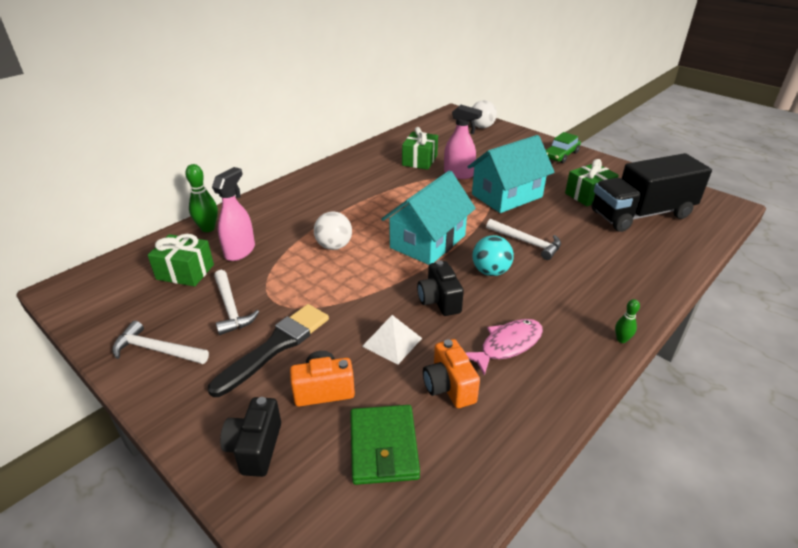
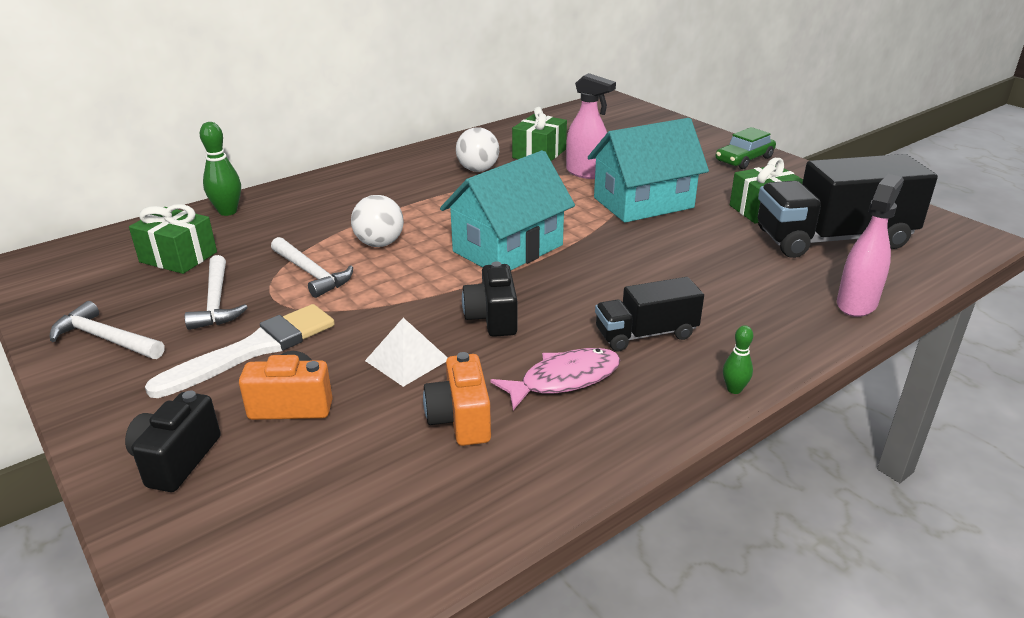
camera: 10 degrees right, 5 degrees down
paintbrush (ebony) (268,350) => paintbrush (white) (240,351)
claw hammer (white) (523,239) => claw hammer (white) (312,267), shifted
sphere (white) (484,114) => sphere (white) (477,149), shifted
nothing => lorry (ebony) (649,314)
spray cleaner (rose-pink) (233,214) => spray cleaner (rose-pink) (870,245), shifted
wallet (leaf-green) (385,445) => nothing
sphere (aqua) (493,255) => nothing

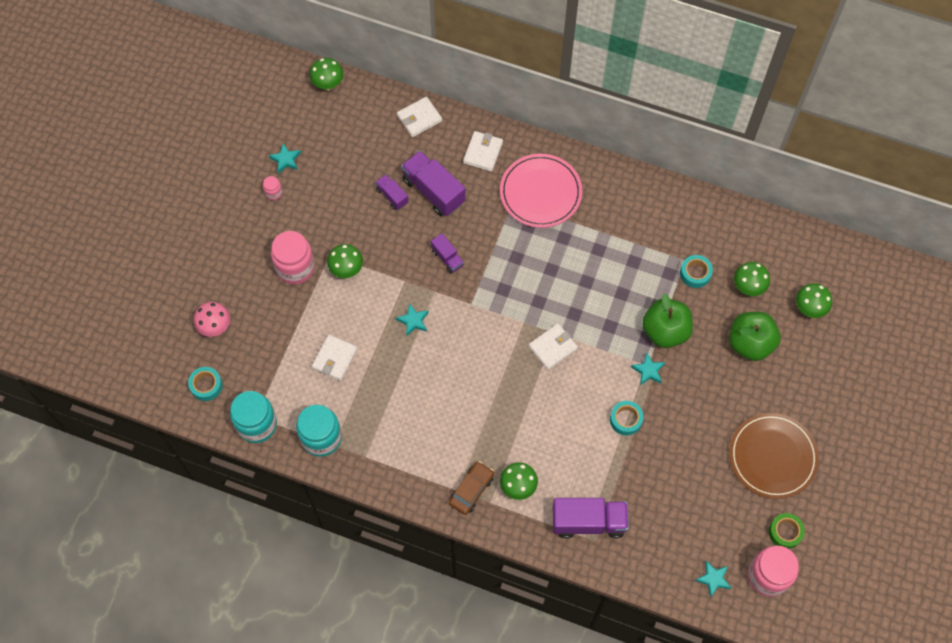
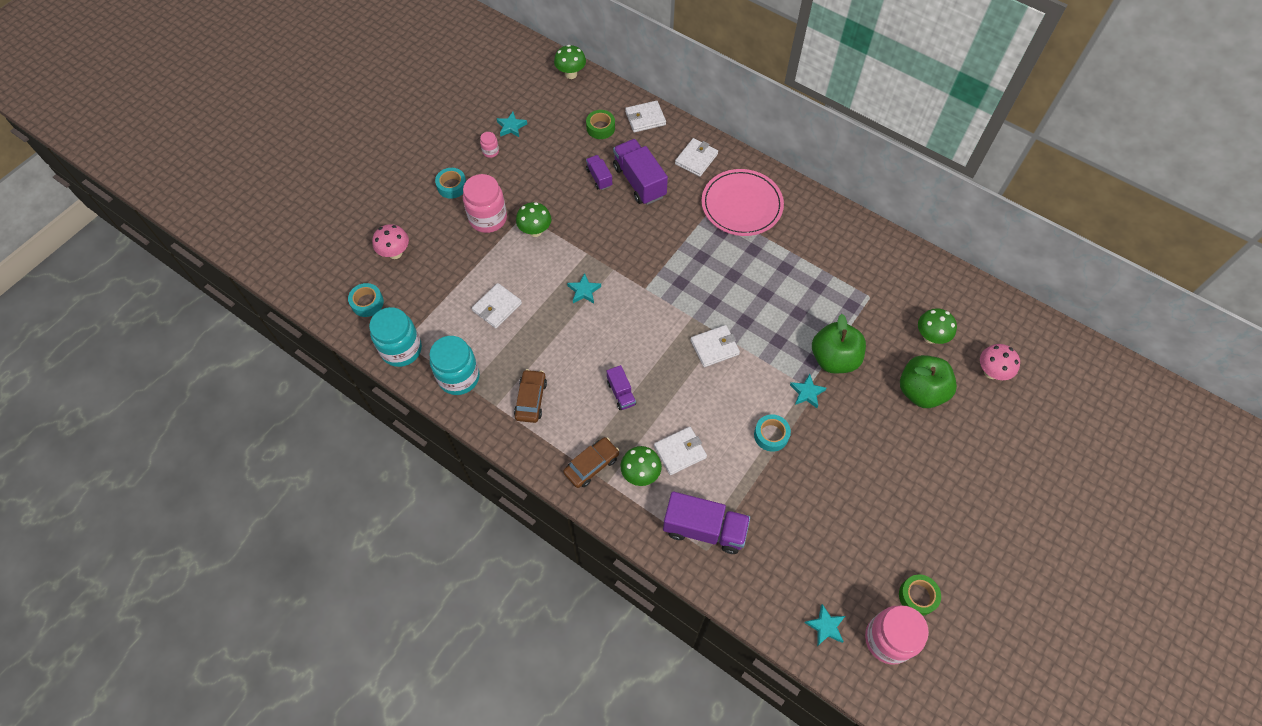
camera: 15 degrees right, 5 degrees down
roll of tape (aqua) (696,271) => roll of tape (aqua) (450,183), shifted
nothing => automobile (russet) (530,396)
nothing => roll of tape (leaf-green) (600,124)
lorry (royal purple) (447,253) => lorry (royal purple) (621,387), shifted
nothing => wallet (white) (680,451)
mushroom (leaf-green) (814,300) => mushroom (rose-pink) (1000,362)
flat dish (russet) (774,456) => nothing

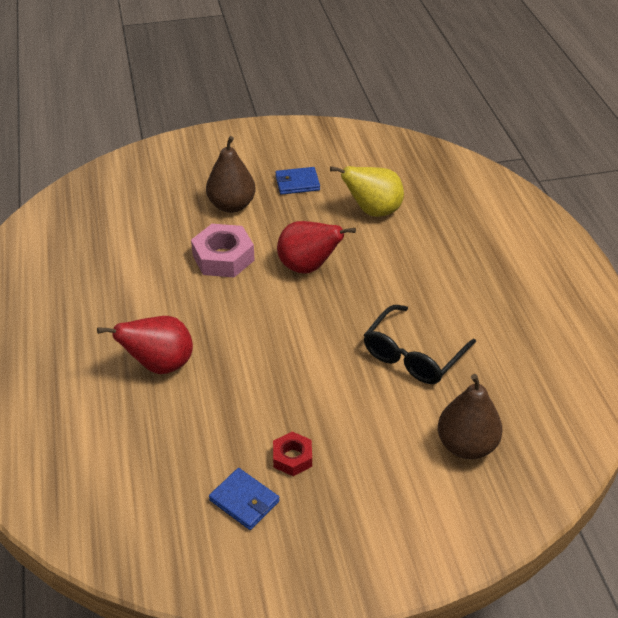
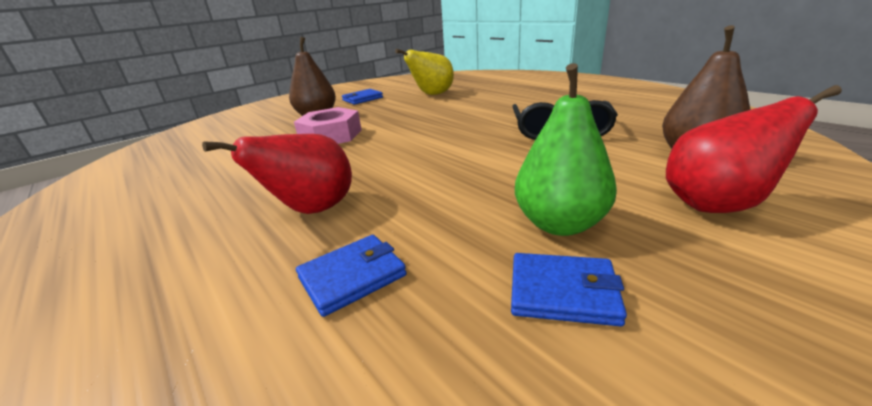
camera: 25 degrees left, 15 degrees down
nothing => wallet (blue) (351,276)
hexagon nut (crimson) (292,454) => pear (leaf-green) (566,149)
pear (crimson) (316,247) => pear (crimson) (754,149), shifted

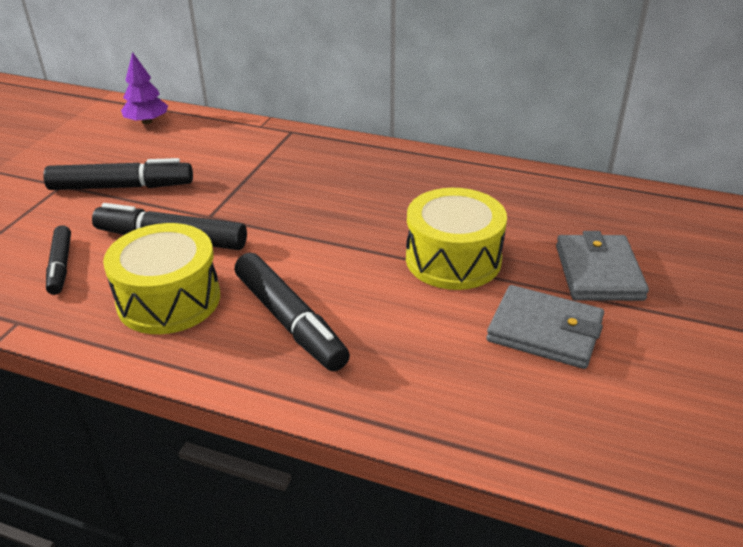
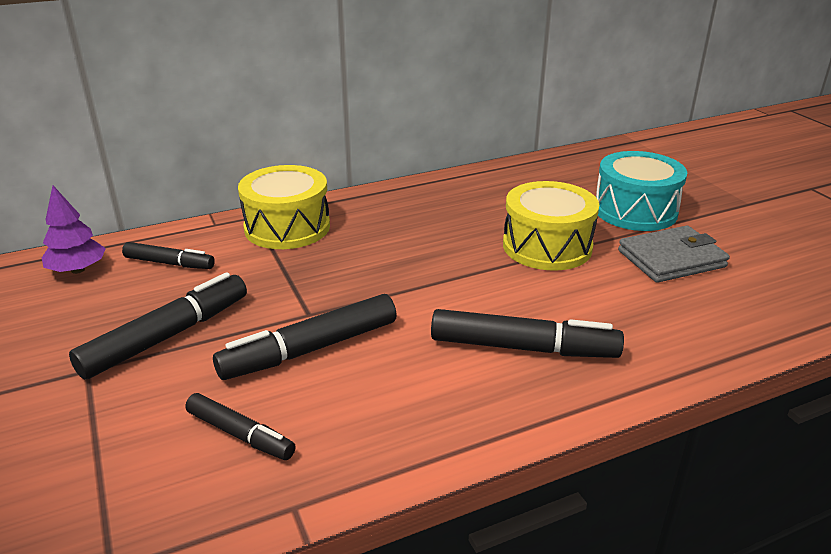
camera: 45 degrees left, 5 degrees down
nothing => marker pen (ebony) (168,255)
toy drum (bright yellow) (161,278) => toy drum (bright yellow) (284,207), shifted
wallet (ash-grey) (602,266) => toy drum (aqua) (641,191)

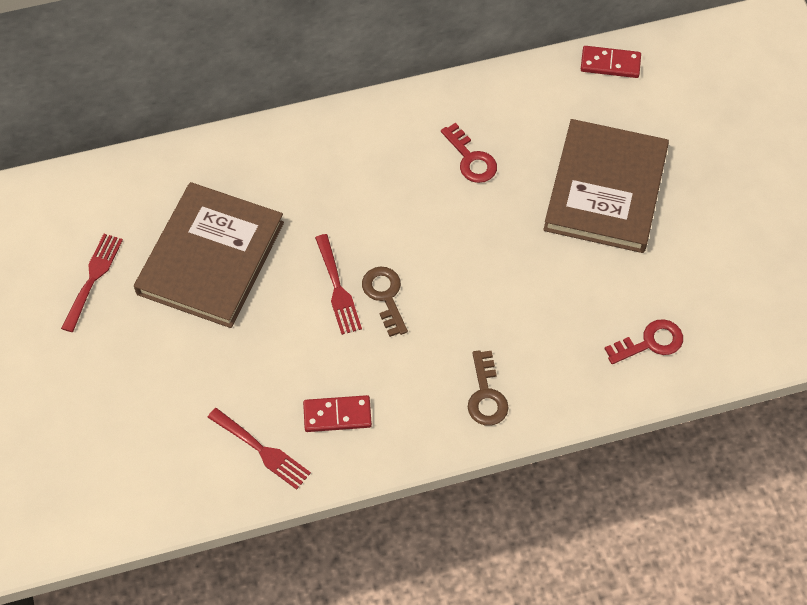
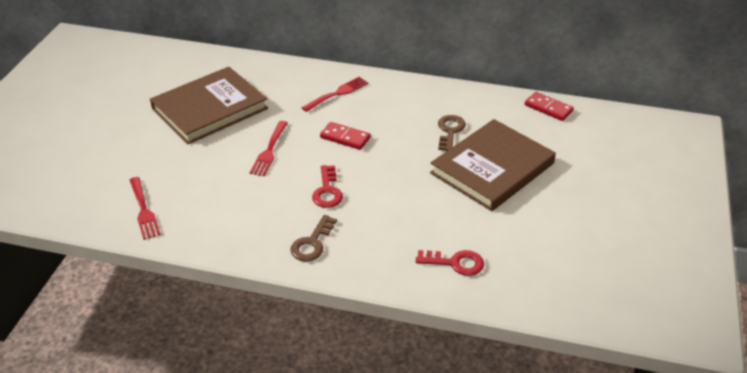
camera: 30 degrees right, 20 degrees down
fork (crimson) (92,283) => fork (crimson) (335,94), shifted
door key (crimson) (469,153) => door key (crimson) (327,186), shifted
domino (crimson) (337,413) => domino (crimson) (345,136), shifted
door key (russet) (385,301) => door key (russet) (452,133), shifted

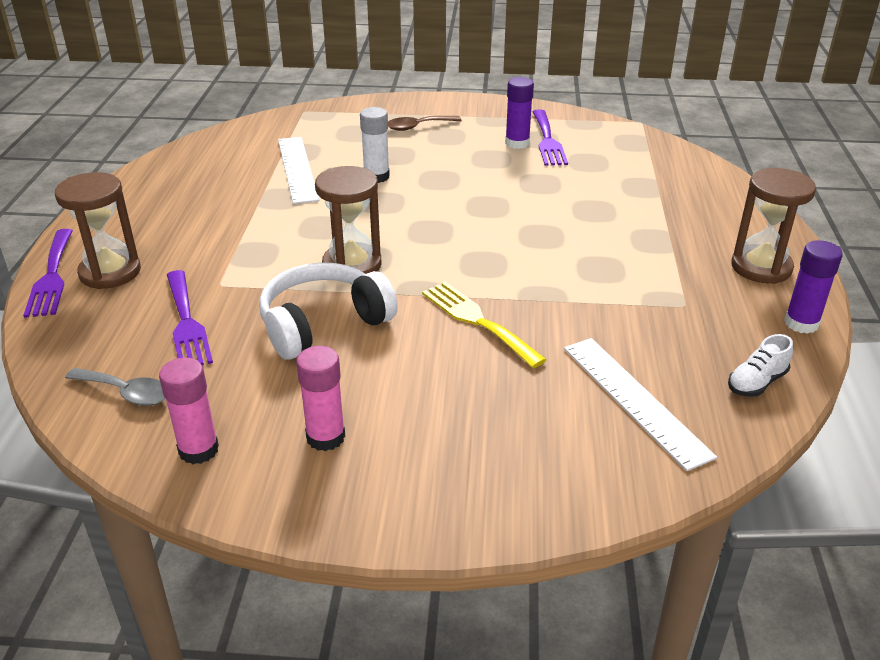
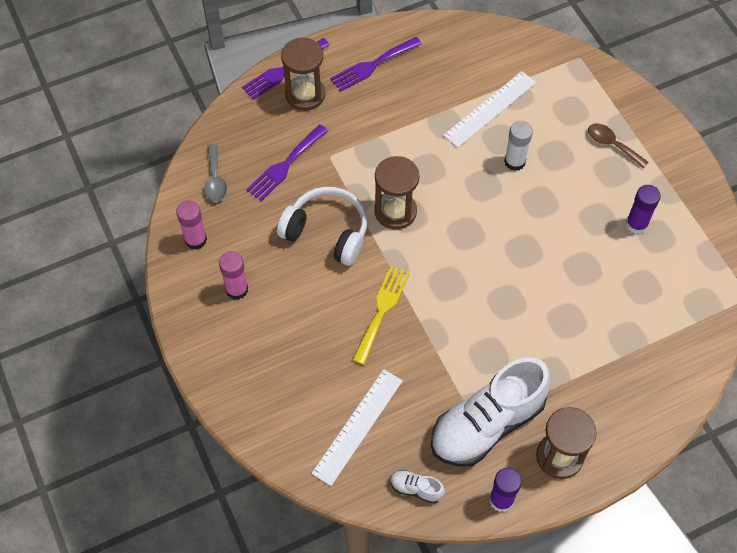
camera: 60 degrees right, 25 degrees up
fork (royal purple) (550,137) => fork (royal purple) (376,64), shifted
nothing => lace-up shoe (white) (491,412)

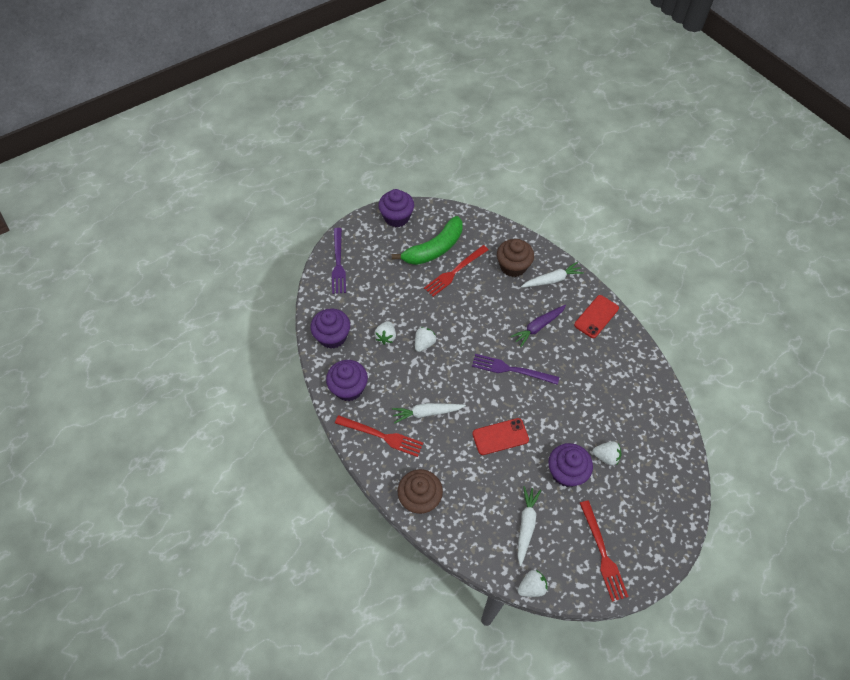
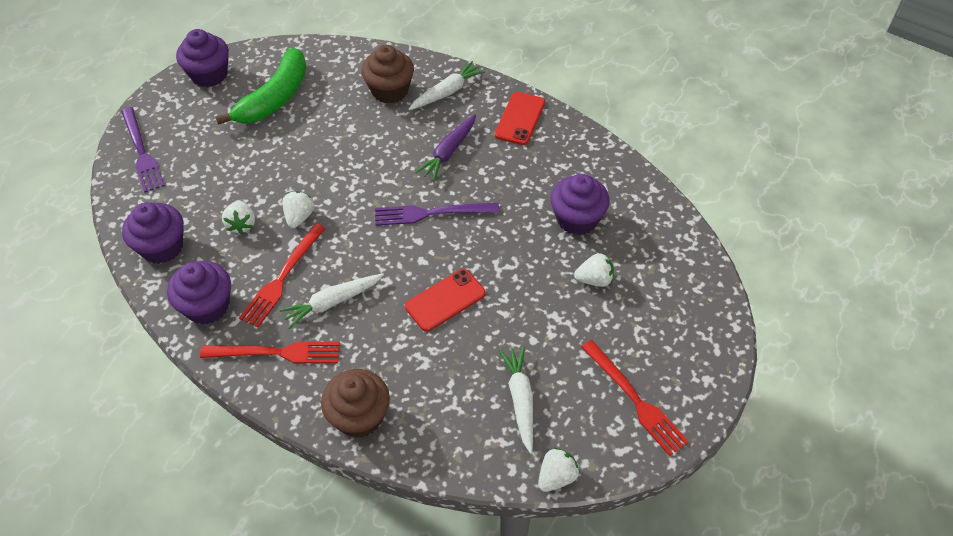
camera: 20 degrees left, 5 degrees down
fork (crimson) (456,271) => fork (crimson) (282,275), shifted
cupcake (royal purple) (570,465) => cupcake (royal purple) (580,204), shifted

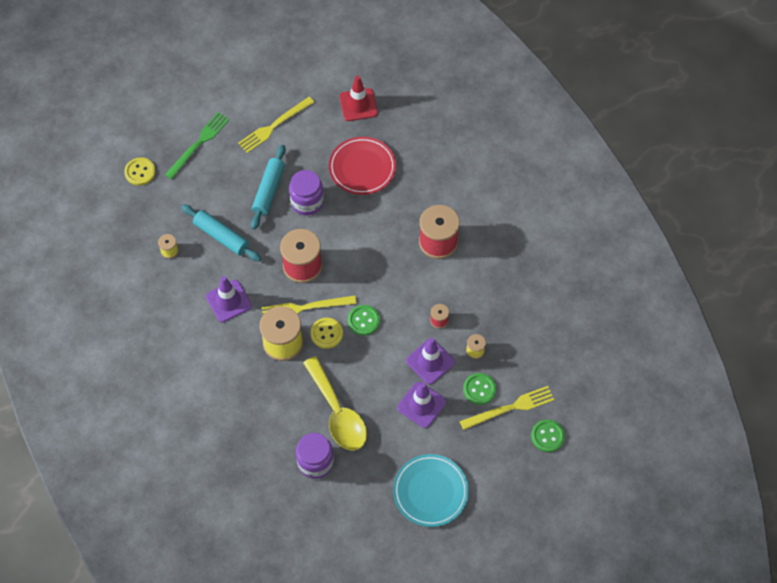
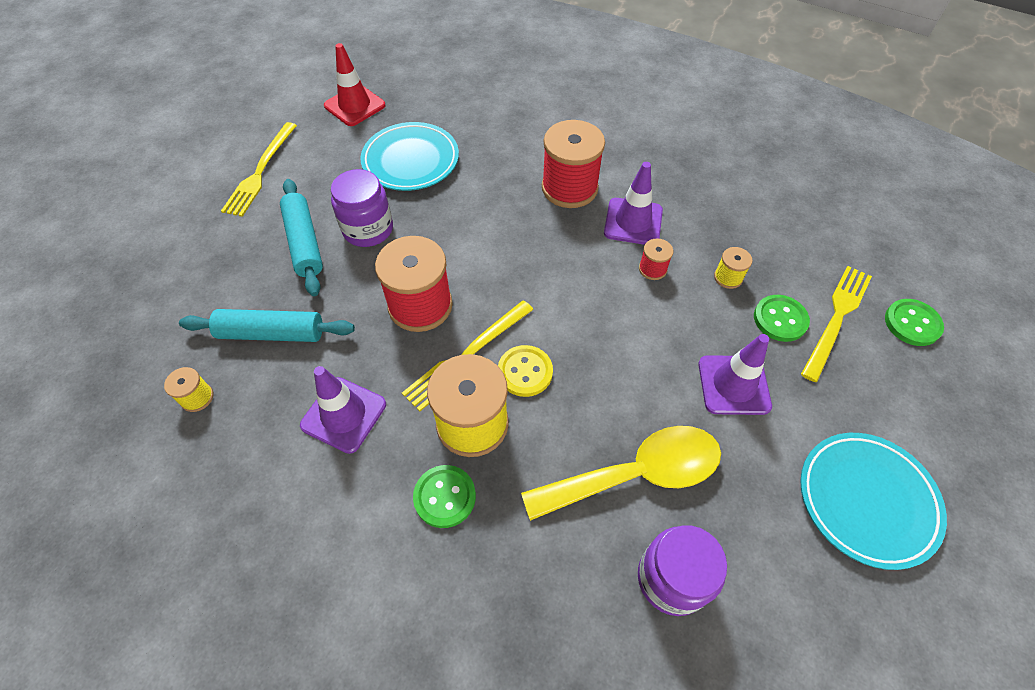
camera: 35 degrees left, 5 degrees down
flat dish (crimson) (362,166) => flat dish (aqua) (409,156)
shirt button (leaf-green) (364,320) => shirt button (leaf-green) (444,496), shifted
tablespoon (bright yellow) (335,403) => tablespoon (bright yellow) (621,473), 45 degrees counterclockwise
safety cone (royal purple) (430,361) => safety cone (royal purple) (633,203), shifted
shirt button (bright yellow) (140,171) => nothing
fork (leaf-green) (197,145) => nothing

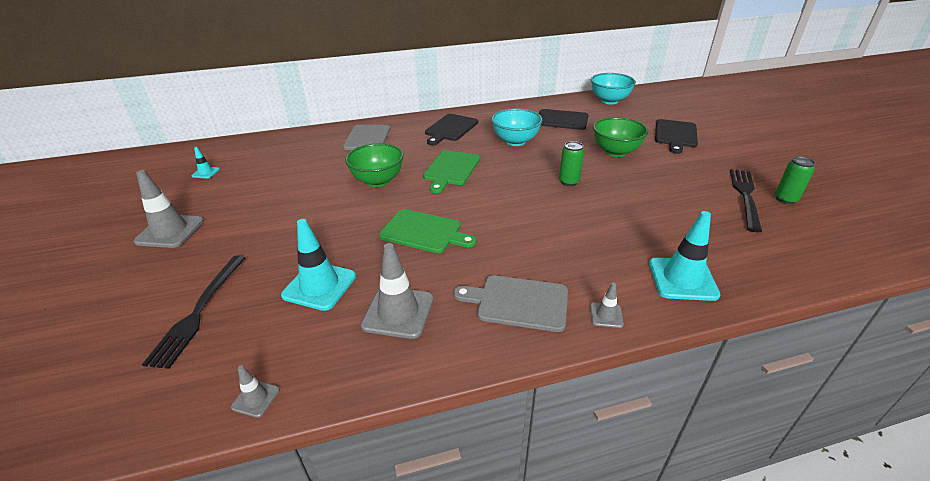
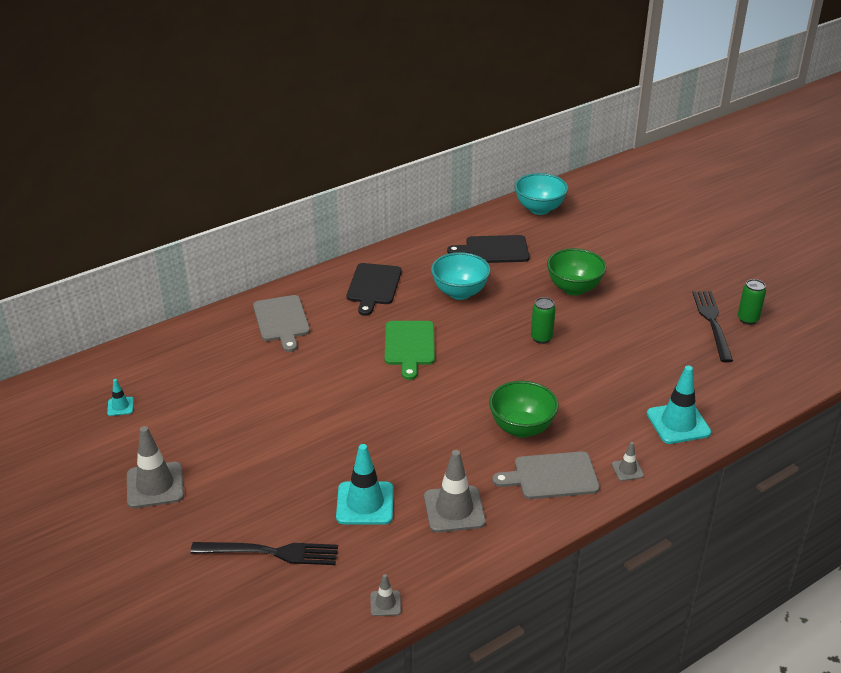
camera: 20 degrees left, 0 degrees up
fork (ebony) (193,312) => fork (ebony) (264,553), 75 degrees counterclockwise
serving bowl (leaf-green) (374,165) => serving bowl (leaf-green) (523,409), shifted
chopping board (leaf-green) (427,231) => nothing
chopping board (ebony) (676,136) => nothing

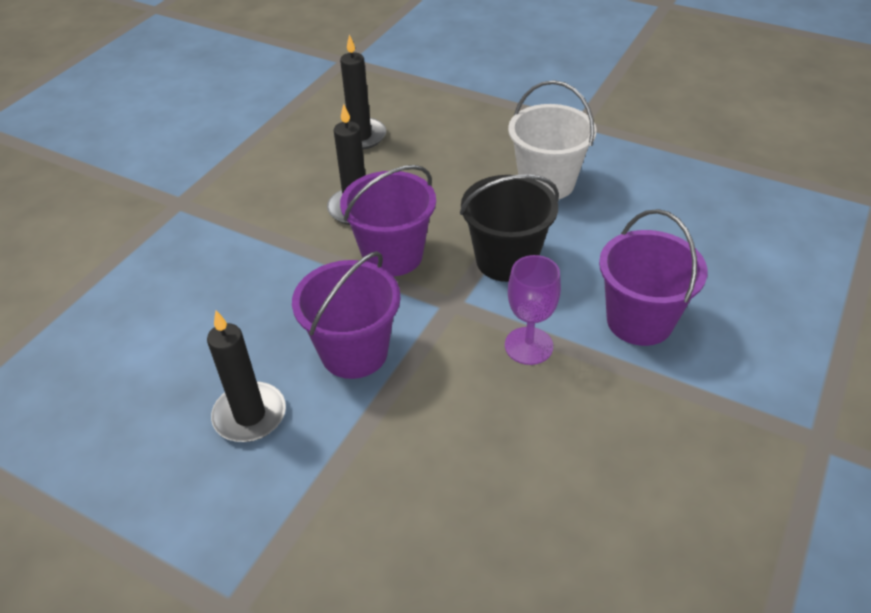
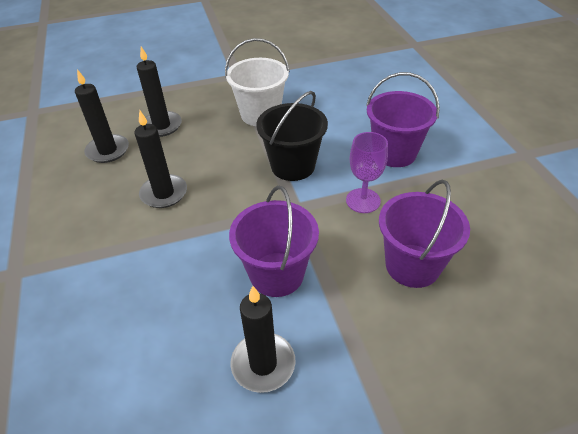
camera: 45 degrees left, 0 degrees up
nothing => wax candle (ebony) (159,91)
sand bucket (royal purple) (388,220) => sand bucket (royal purple) (424,234), shifted

